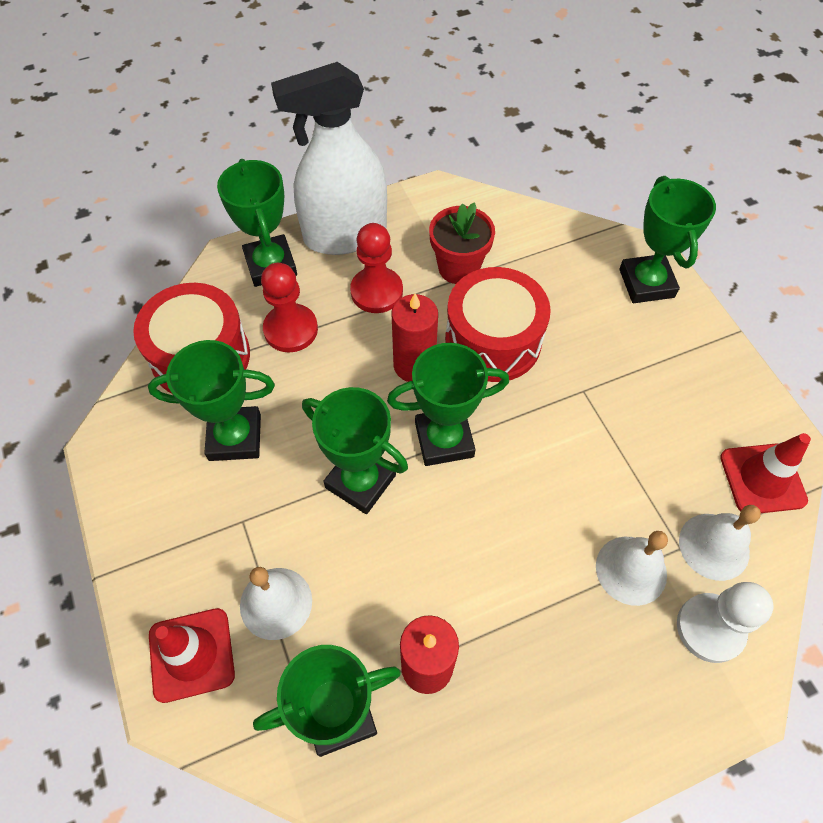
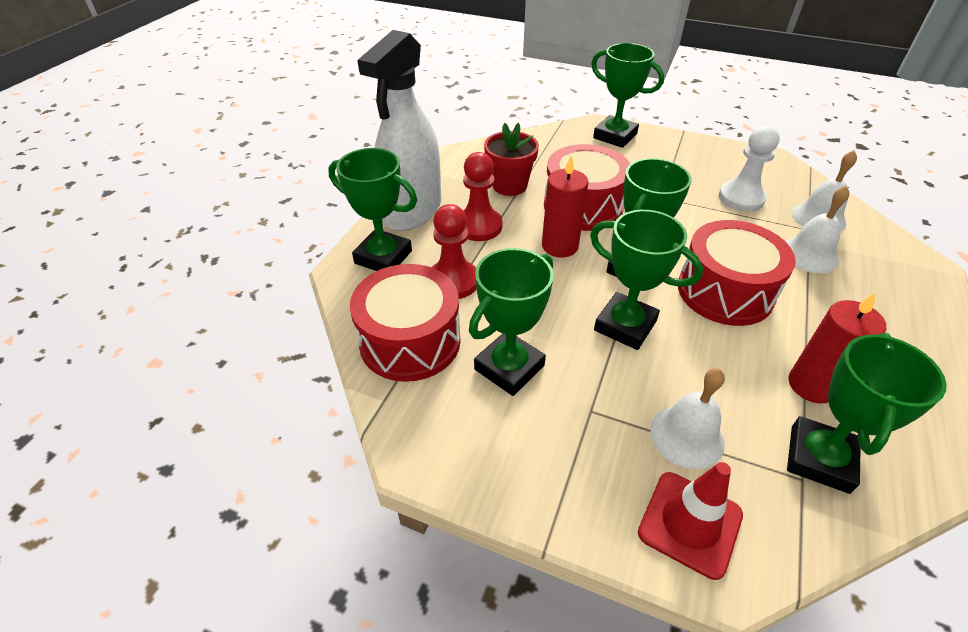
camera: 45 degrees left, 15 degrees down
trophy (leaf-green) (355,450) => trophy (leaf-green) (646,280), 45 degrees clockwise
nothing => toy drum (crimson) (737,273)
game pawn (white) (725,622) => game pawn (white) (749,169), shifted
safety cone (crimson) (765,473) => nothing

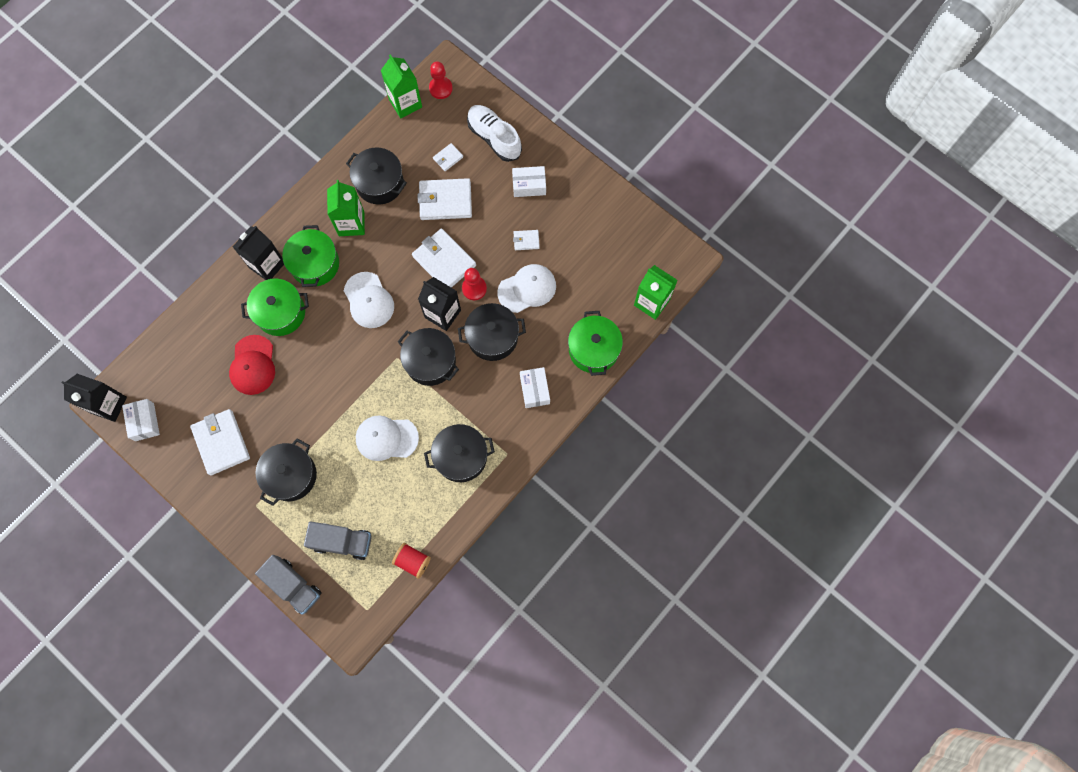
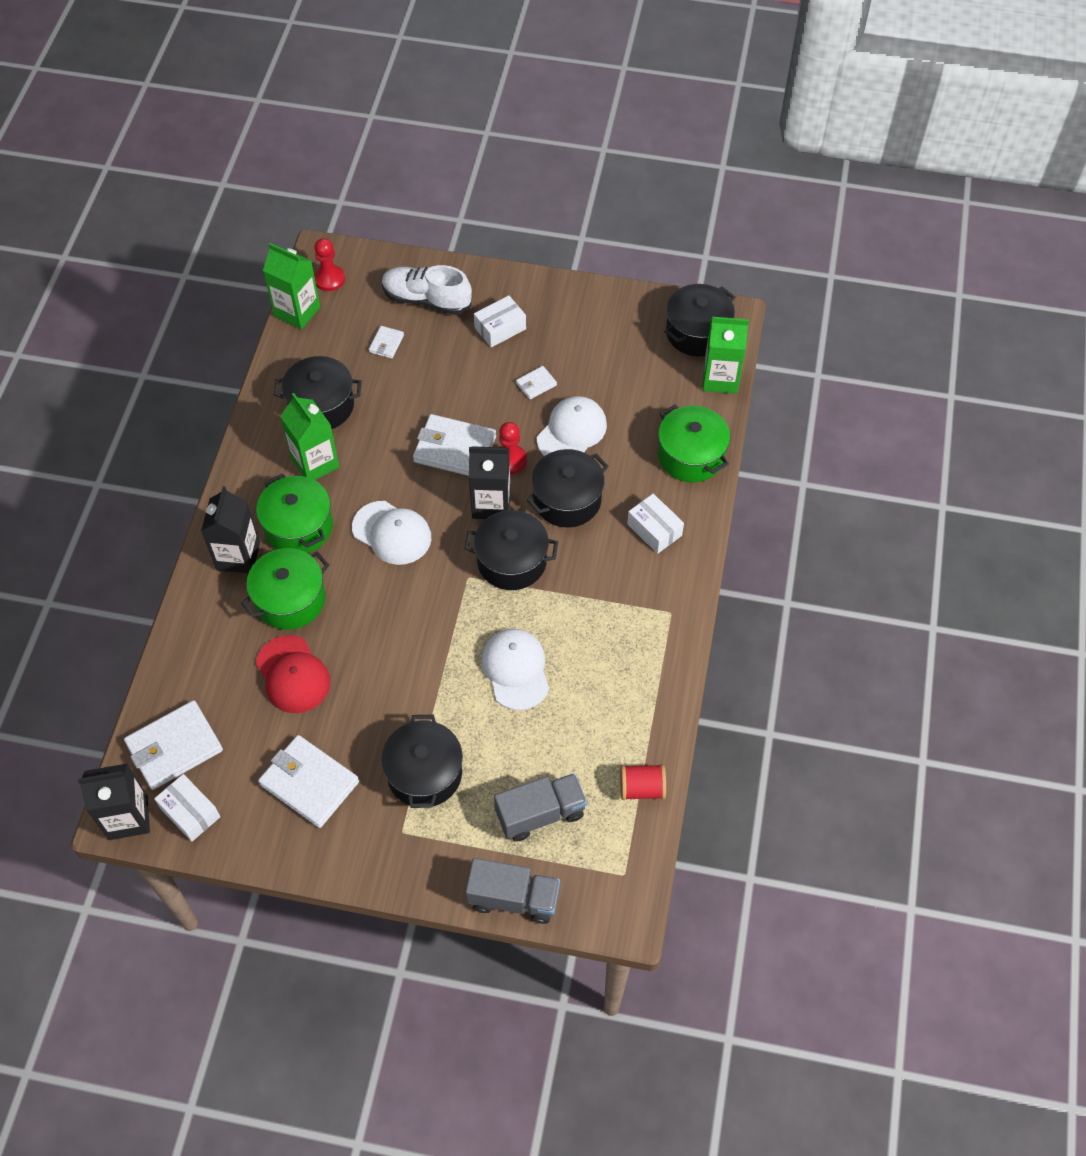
camera: 30 degrees left, 15 degrees down
wallet (white) (445,199) => wallet (white) (173,745), shifted
peaked cap (white) (387,438) => peaked cap (white) (515,669), 105 degrees clockwise
cooking pot (ebony) (459,453) => cooking pot (ebony) (699,320), shifted

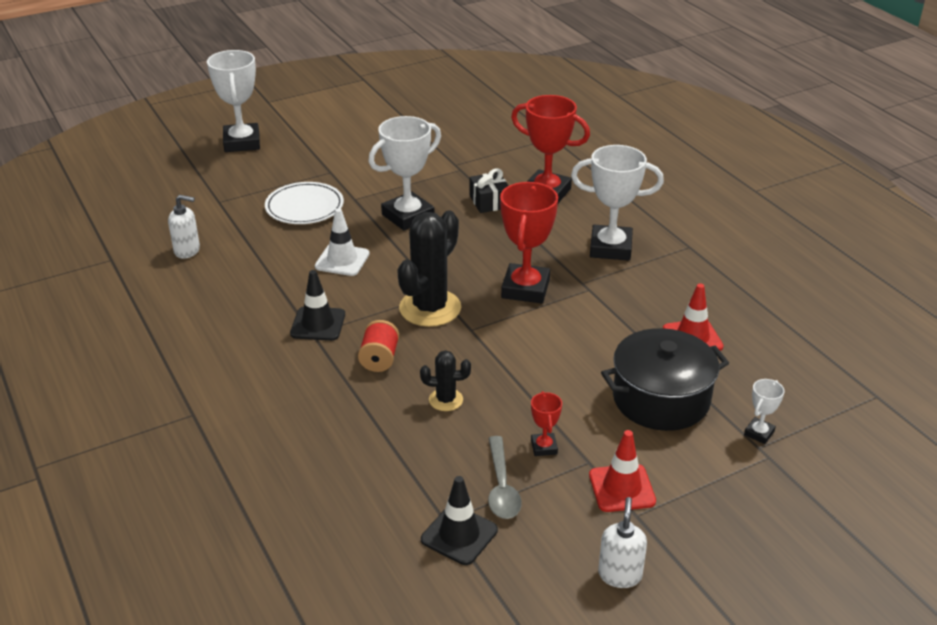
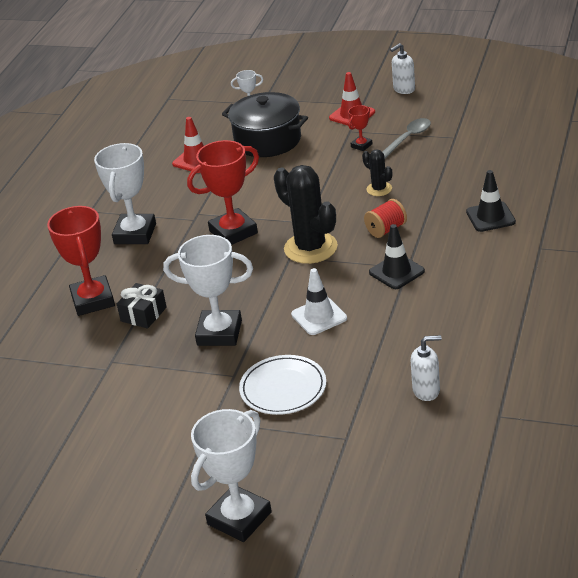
camera: 130 degrees left, 0 degrees up
trophy (white) (617,203) => trophy (white) (125,193), 45 degrees clockwise
saguaro cactus (ebony) (429,269) => saguaro cactus (ebony) (306,214), 60 degrees clockwise
soap pump (white) (184,227) => soap pump (white) (426,368), 120 degrees clockwise
safety cone (ebony) (459,520) => safety cone (ebony) (491,201), shifted

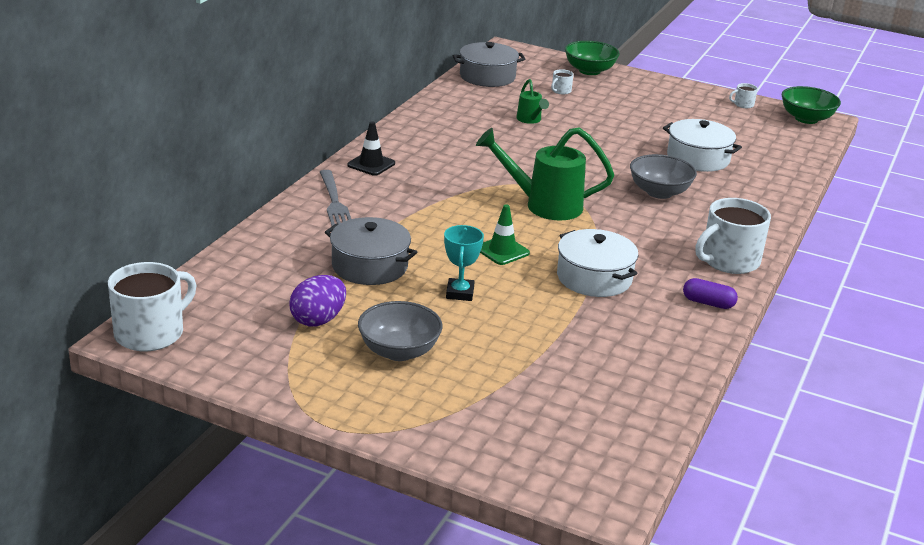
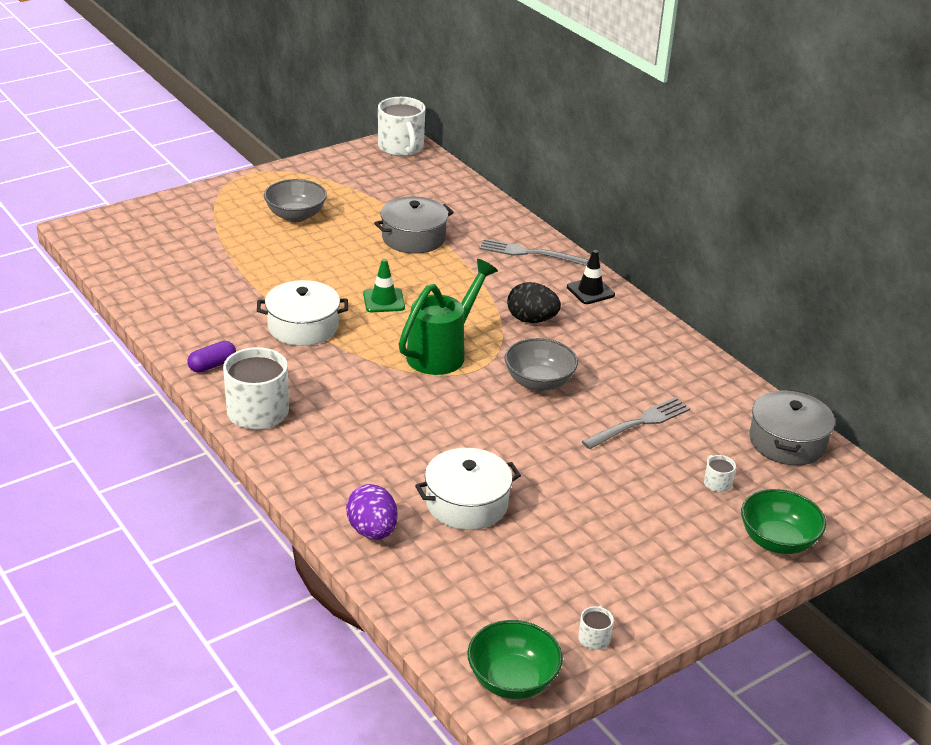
camera: 120 degrees right, 5 degrees up
egg shape (royal purple) (318,300) => egg shape (royal purple) (372,512), shifted
serving bowl (ash-grey) (663,176) => serving bowl (ash-grey) (541,364), shifted
nothing => egg shape (ebony) (534,302)
sprinkling can (leaf-green) (532,101) => fork (ash-grey) (636,423)
trophy (aqua) (464,263) => nothing

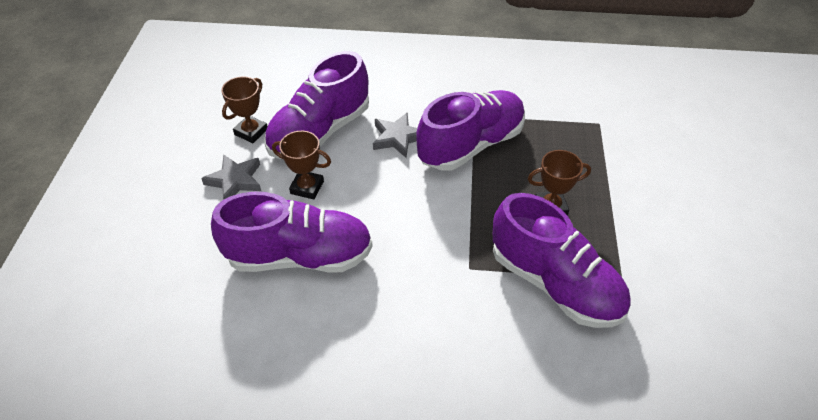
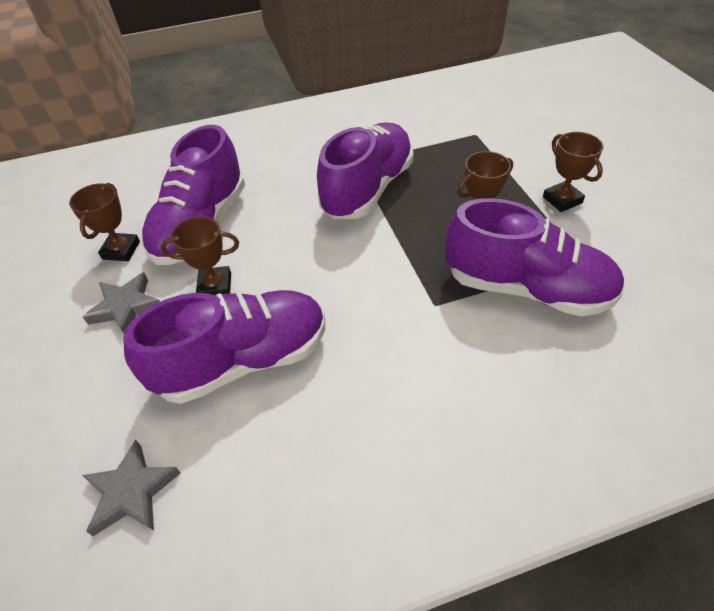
camera: 20 degrees left, 0 degrees up
star shape (ash-grey) (395,135) => star shape (ash-grey) (131,488), shifted
nothing => trophy (russet) (573,172)

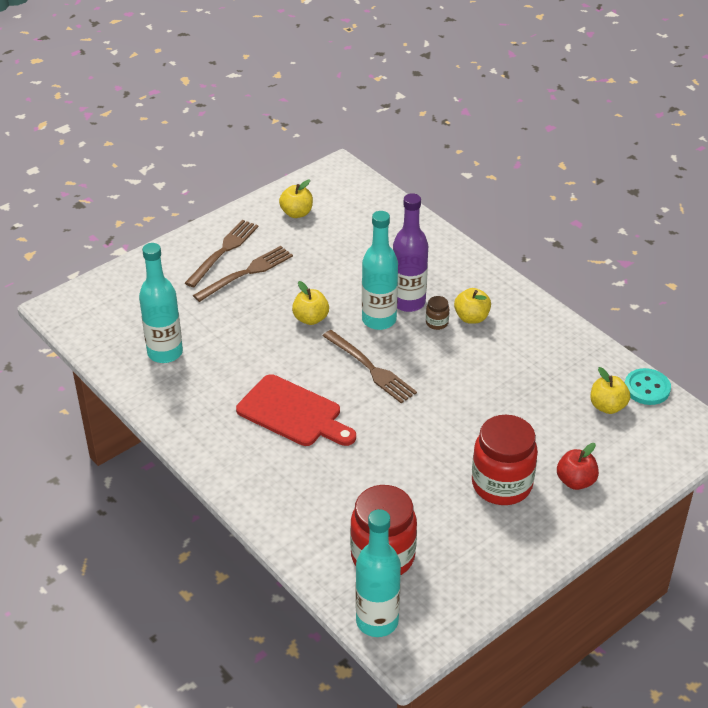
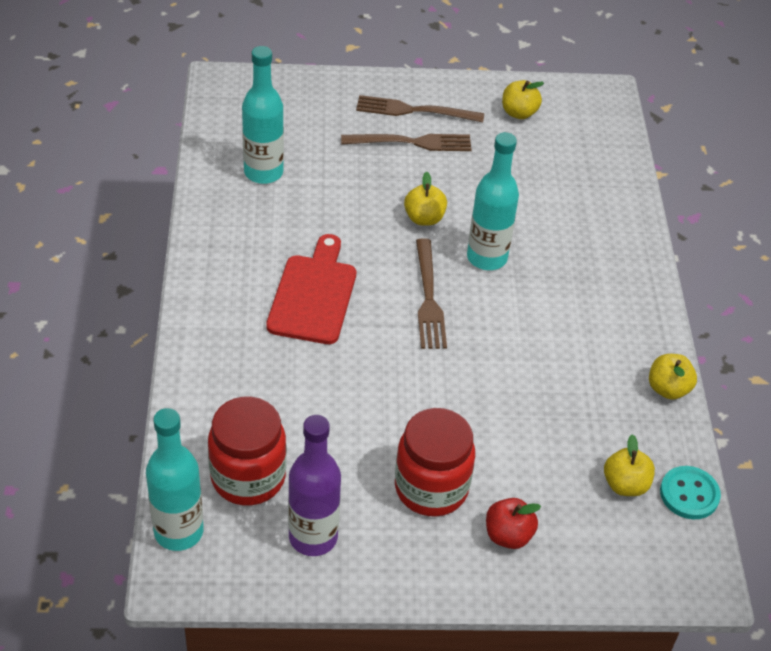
camera: 35 degrees right, 5 degrees up
chopping board (crimson) (296,410) => chopping board (crimson) (311,289), 150 degrees counterclockwise
drink bottle (royal purple) (410,252) => drink bottle (royal purple) (314,485), shifted
fork (russet) (222,253) => fork (russet) (420,108), 150 degrees counterclockwise
toy apple (bright yellow) (472,306) => toy apple (bright yellow) (673,377), shifted
jar (russet) (437,313) => nothing

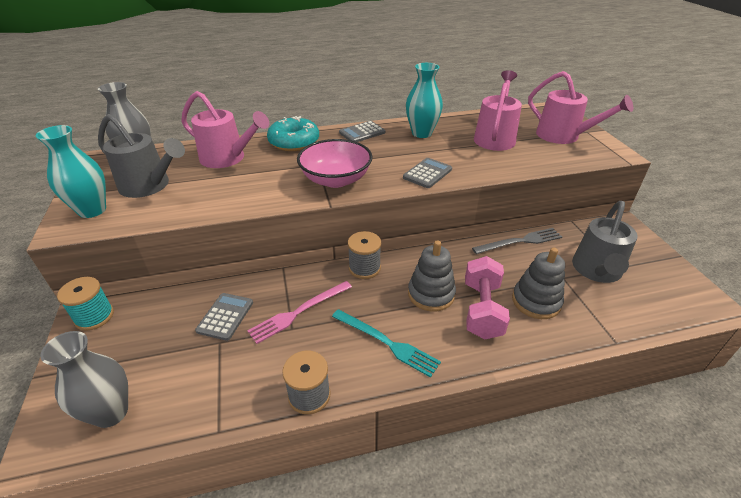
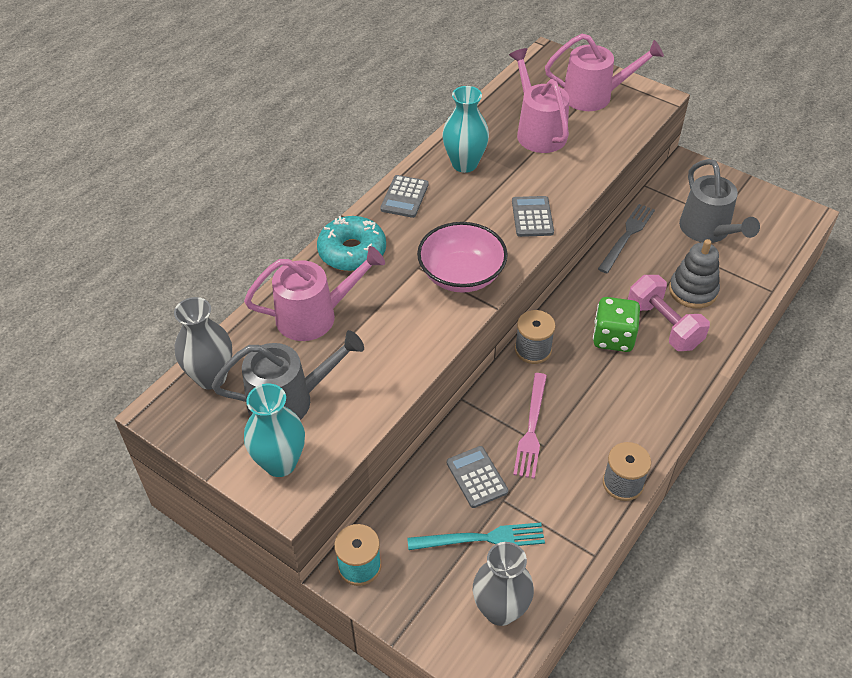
camera: 40 degrees left, 10 degrees up
fork (aqua) (386,343) => fork (aqua) (476,536), shifted
stacking toy (ash-grey) (432,276) => dice (leaf-green) (616,324)

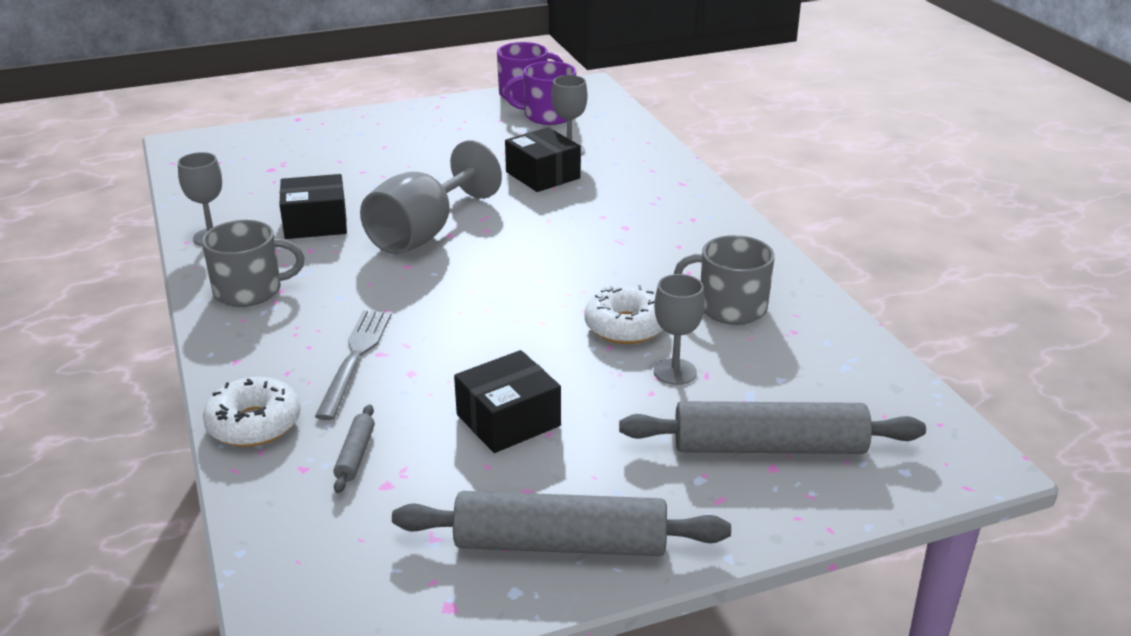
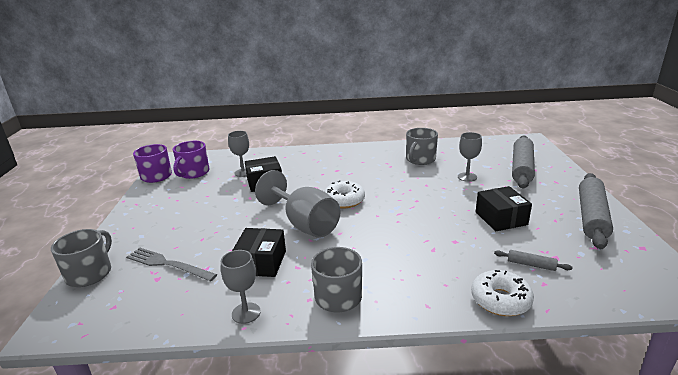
camera: 70 degrees left, 5 degrees down
nothing => coffee mug (ash-grey) (81,258)
fork (ash-grey) (353,365) => fork (ash-grey) (171,265), shifted
donut (white) (623,314) => donut (white) (344,194), shifted

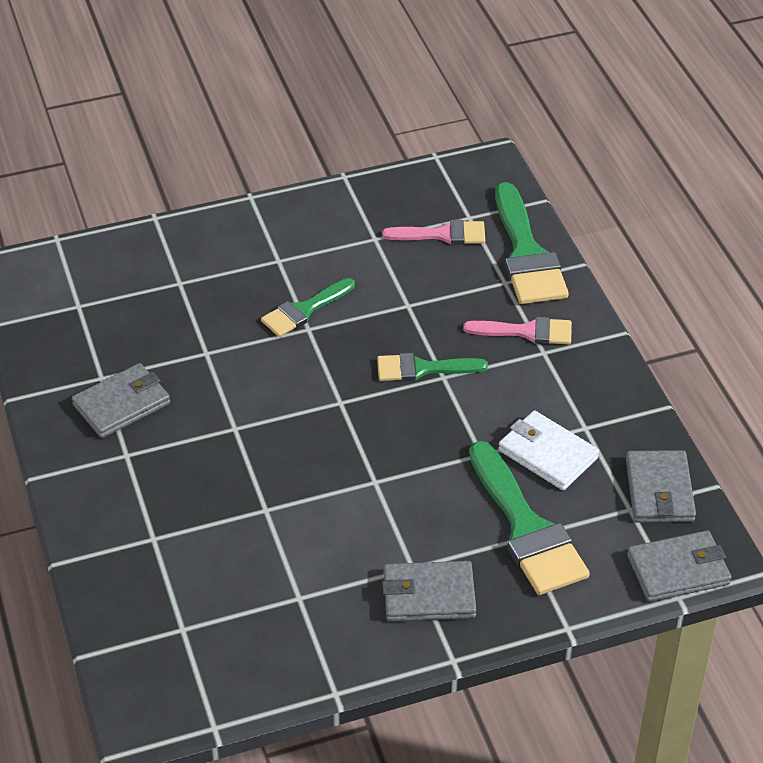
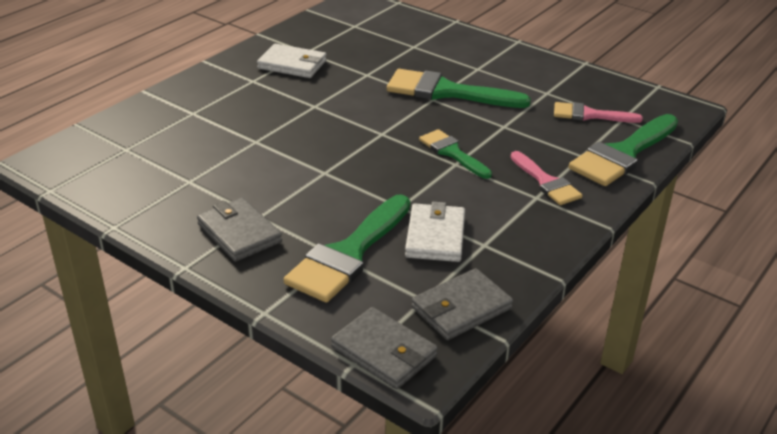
camera: 55 degrees right, 10 degrees down
wallet (ash-grey) (121,400) => wallet (white) (292,61)
paintbrush (leaf-green) (308,307) => paintbrush (leaf-green) (459,88), x1.68
paintbrush (rose-pink) (433,232) => paintbrush (rose-pink) (598,112), 135 degrees clockwise

